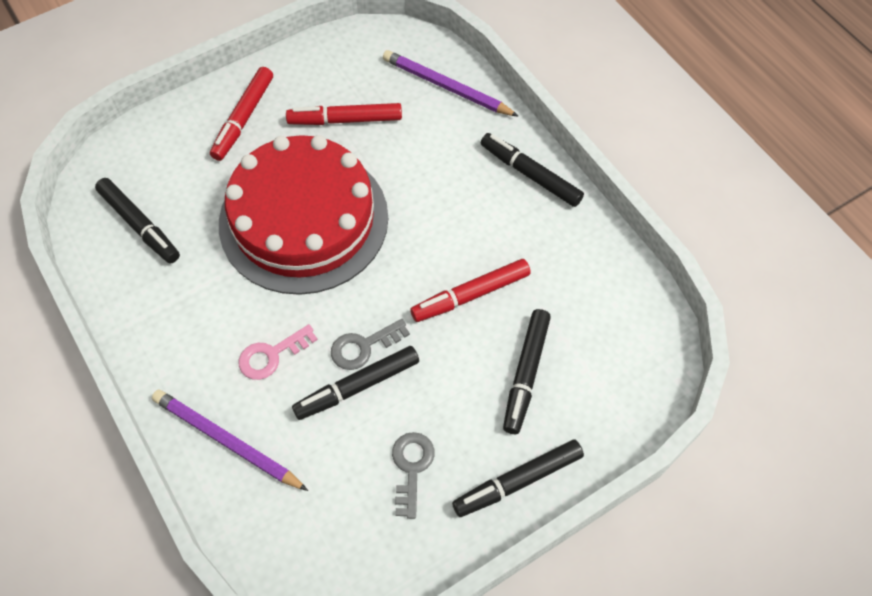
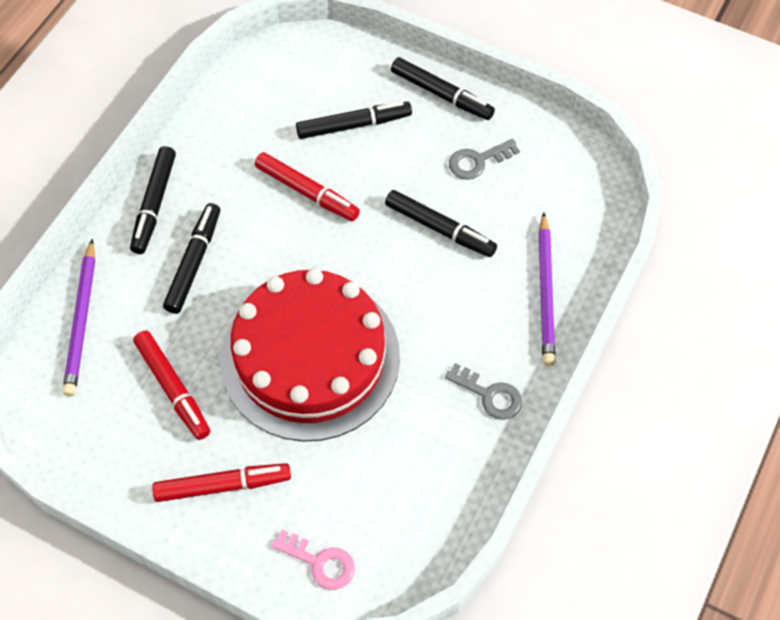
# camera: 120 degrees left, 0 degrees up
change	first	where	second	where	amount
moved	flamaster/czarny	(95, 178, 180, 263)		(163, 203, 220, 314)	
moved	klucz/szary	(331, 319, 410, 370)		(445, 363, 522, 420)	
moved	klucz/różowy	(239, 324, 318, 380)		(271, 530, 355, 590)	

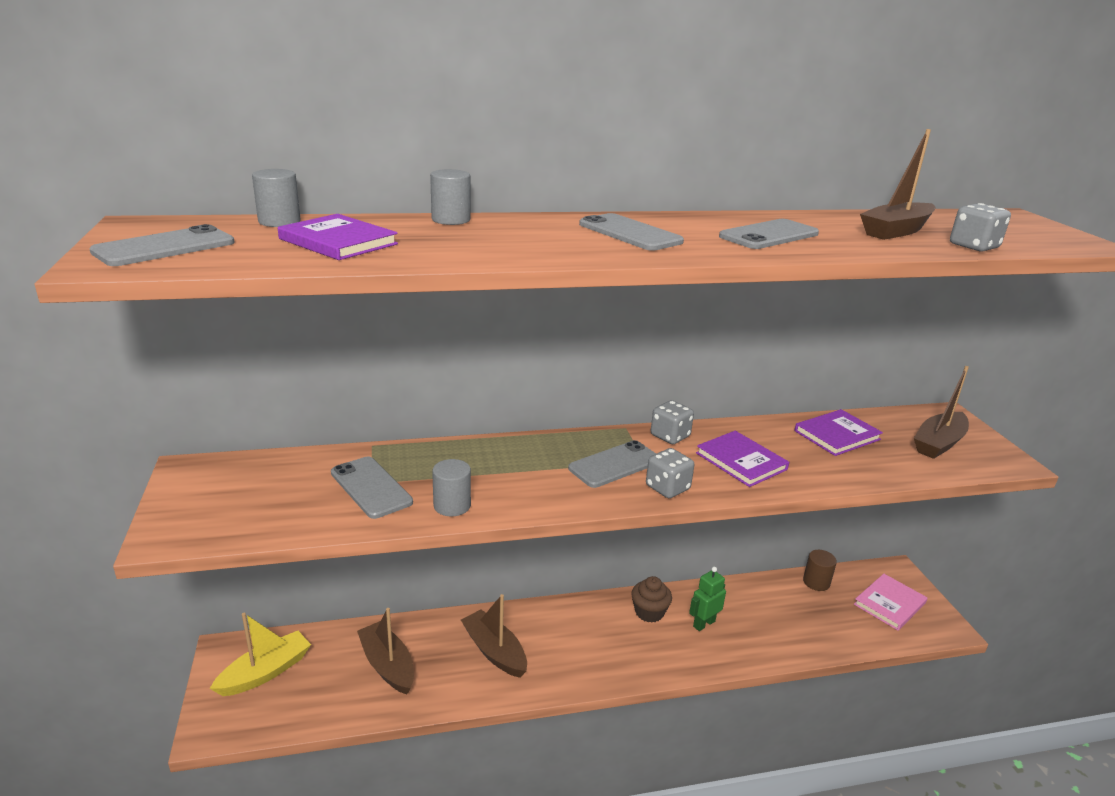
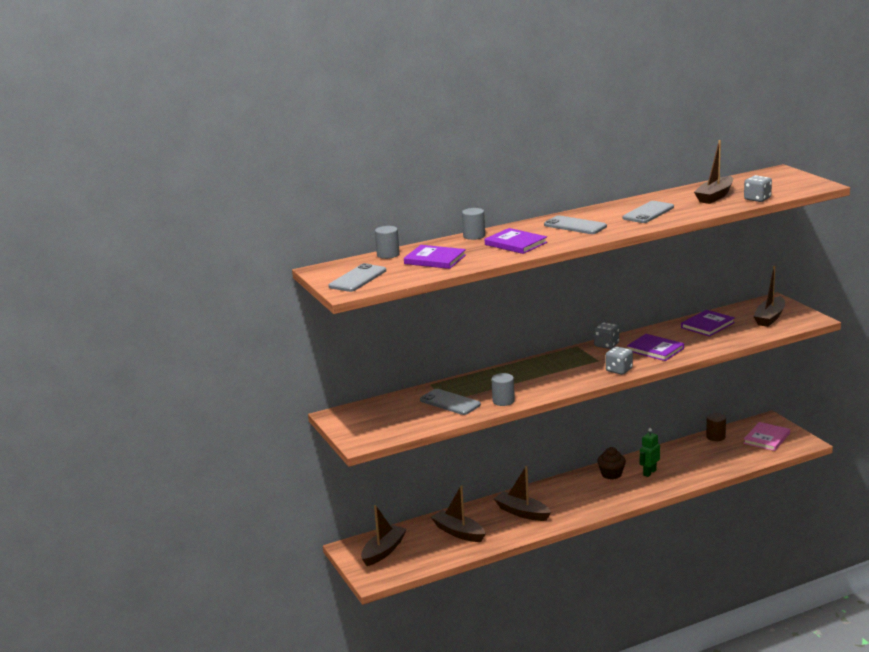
# camera: 10 degrees left, 5 degrees down
change	first	where	second	where	amount
removed	telefon/szary	(568, 440, 656, 488)			
recoloured	łódka/żółty	(210, 613, 311, 696)	łódka/brązowy	(361, 505, 407, 566)	
added			książka/fioletowy	(485, 228, 547, 254)	

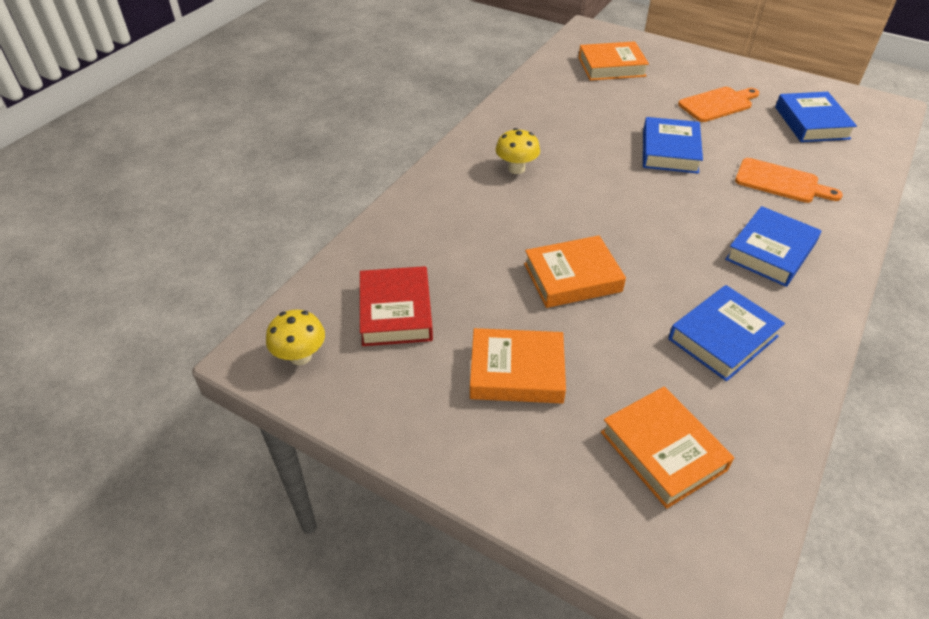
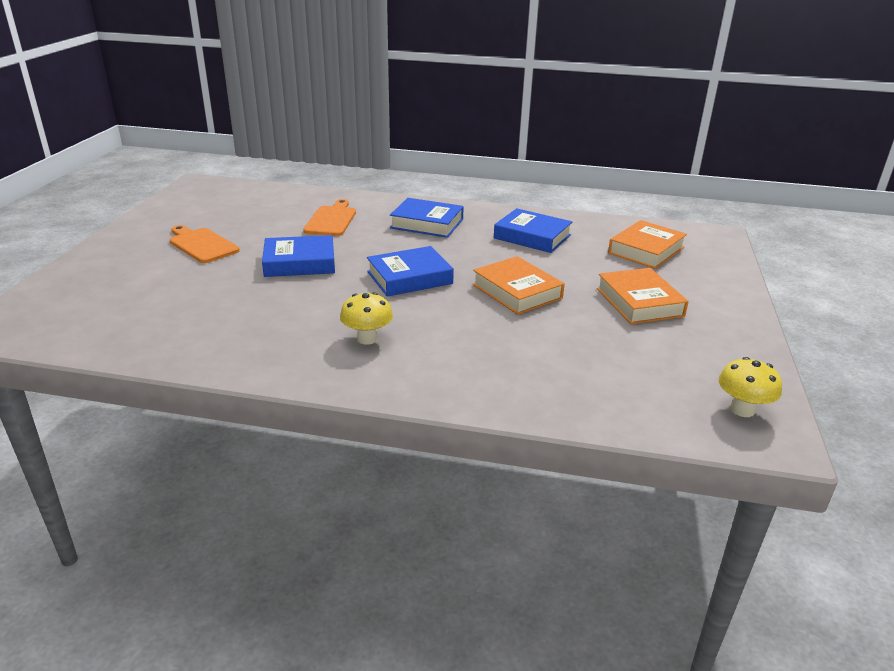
# camera: 110 degrees left, 15 degrees down
change	first	where	second	where	amount
removed	książka/pomarańczowy	(579, 41, 649, 81)			
moved	książka/niebieski	(775, 92, 857, 142)		(367, 246, 454, 297)	
removed	książka/czerwony	(360, 266, 433, 346)			

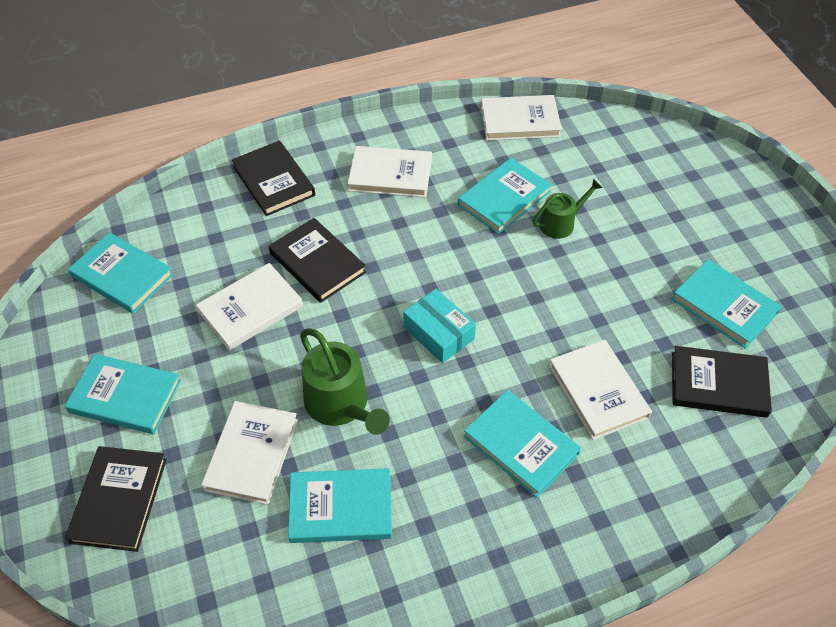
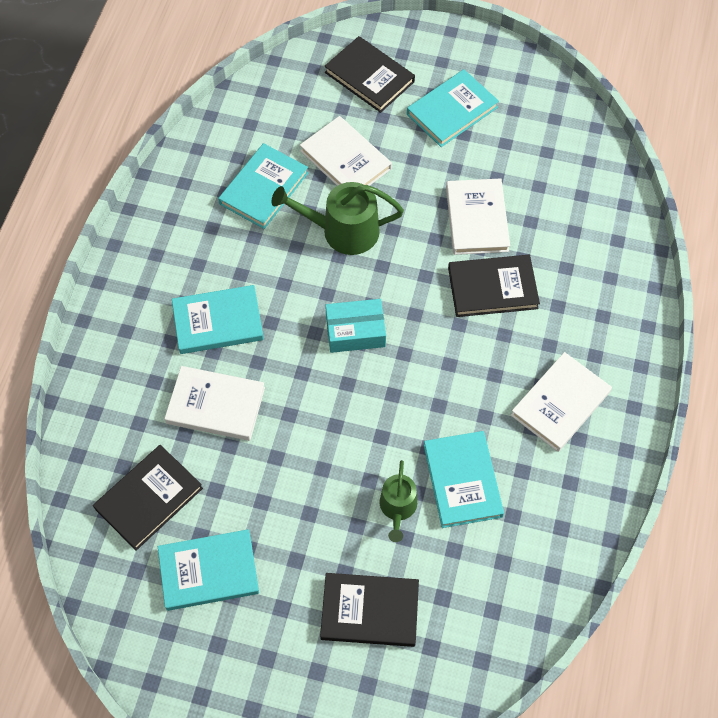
# camera: 125 degrees right, 10 degrees up
change	first	where	second	where	amount
removed	książka/biały	(481, 95, 562, 141)			
moved	książka/czarny	(232, 141, 315, 216)		(320, 573, 419, 647)	
removed	książka/turkusowy	(68, 232, 174, 314)			

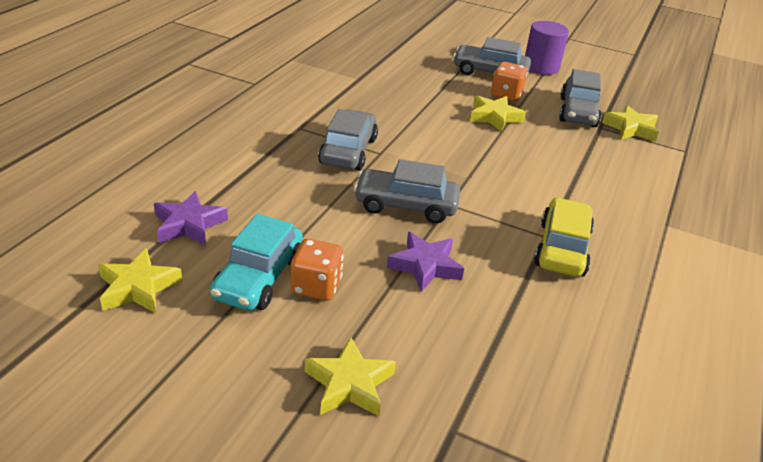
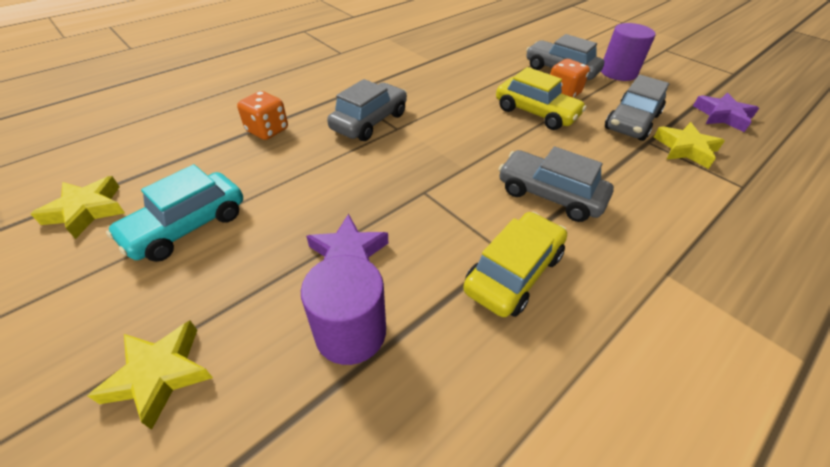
# camera: 25 degrees right, 10 degrees up
change	first	where	second	where	amount
replaced	gwiazda/żółty	(470, 96, 526, 132)	samochód/żółty	(496, 67, 587, 130)	
moved	samochód/szary	(354, 159, 460, 224)		(499, 146, 614, 222)	
moved	gwiazda/fioletowy	(154, 191, 228, 245)		(693, 93, 759, 132)	
moved	kostka do gry/pomarańczowy	(291, 239, 344, 301)		(237, 91, 288, 140)	
added			walec/fioletowy	(301, 255, 386, 365)	

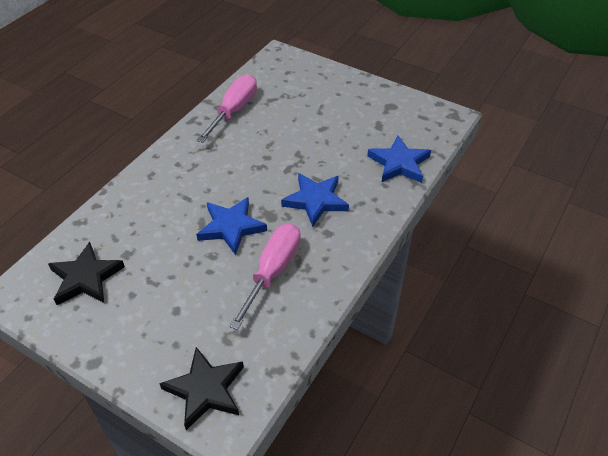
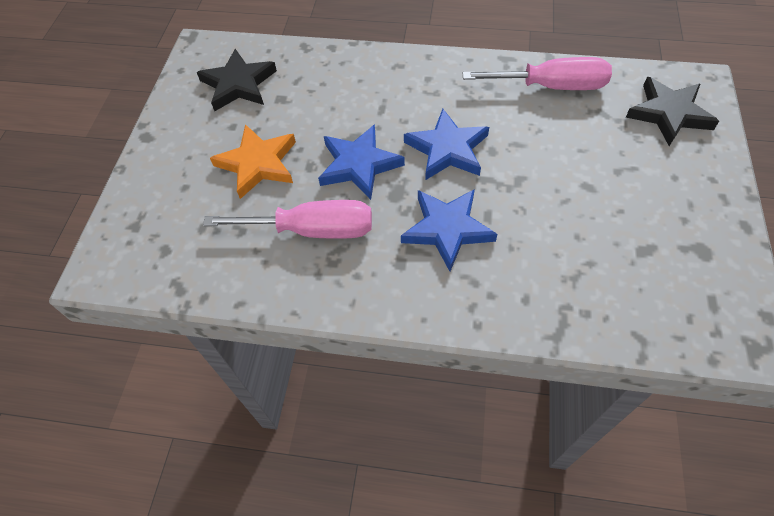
# camera: 70 degrees right, 10 degrees up
change	first	where	second	where	amount
moved	gwiazda/niebieski	(367, 135, 431, 183)		(404, 109, 489, 180)	
moved	gwiazda/czarny	(159, 347, 244, 430)		(626, 77, 719, 146)	
added			gwiazda/pomarańczowy	(210, 124, 296, 199)	

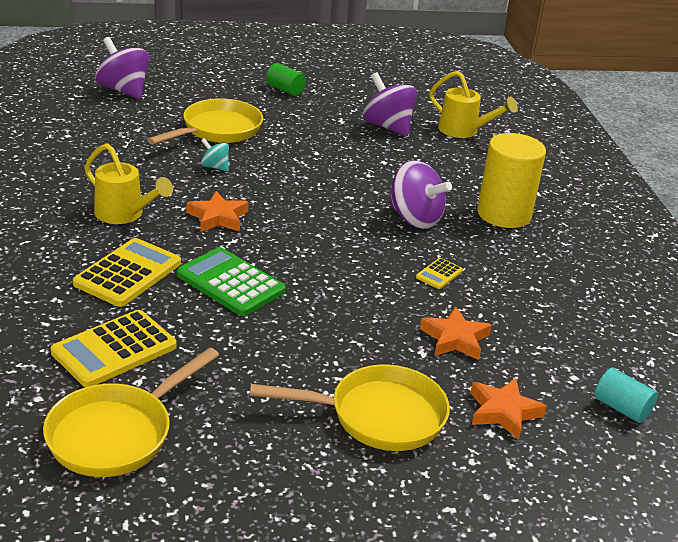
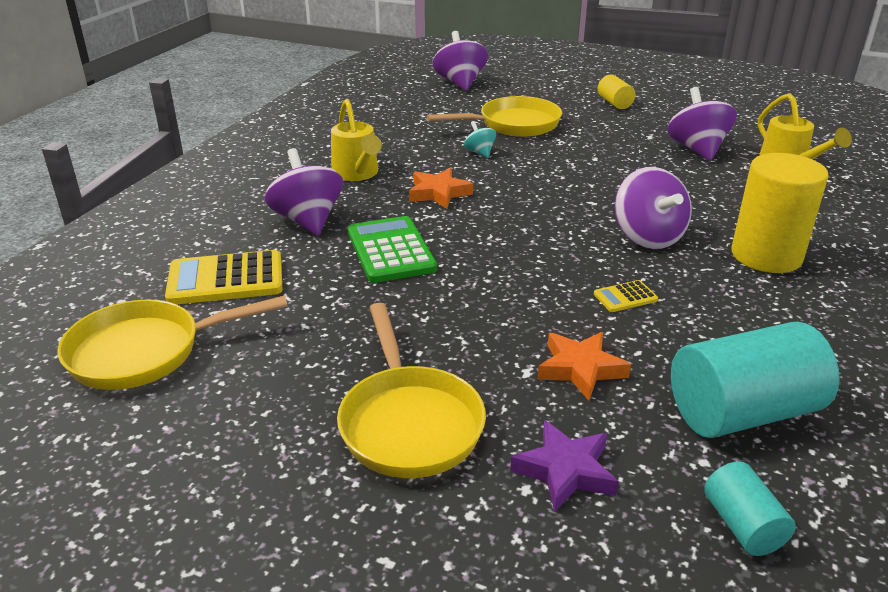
# camera: 35 degrees right, 0 degrees up
change	first	where	second	where	amount
recoloured	walec/zielony	(266, 63, 306, 96)	walec/żółty	(597, 74, 635, 109)	
replaced	kalkulator/żółty	(73, 238, 181, 307)	bączek/fioletowy	(265, 148, 343, 235)	
turned	patelnia/żółty	(250, 365, 450, 451)		(337, 303, 486, 478)	45 degrees clockwise
recoloured	gwiazda/pomarańczowy	(470, 378, 547, 440)	gwiazda/fioletowy	(510, 420, 619, 512)	
added			walec/turkusowy	(671, 321, 839, 438)	

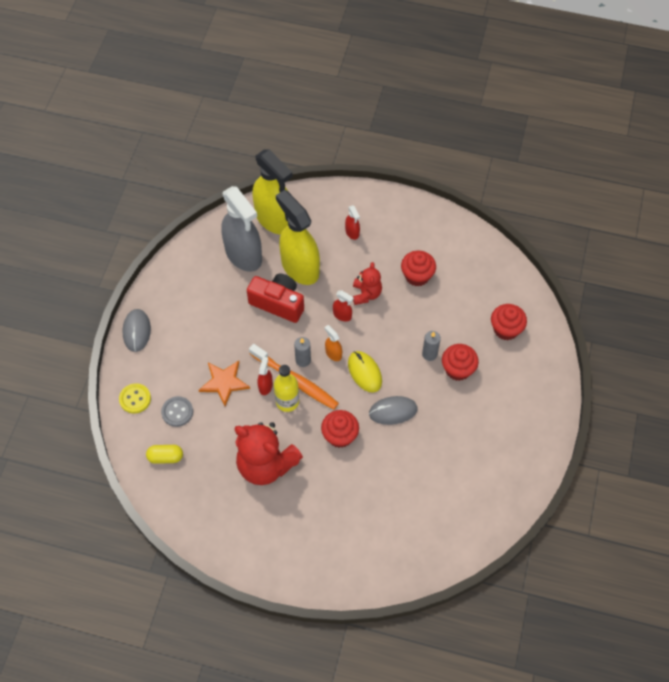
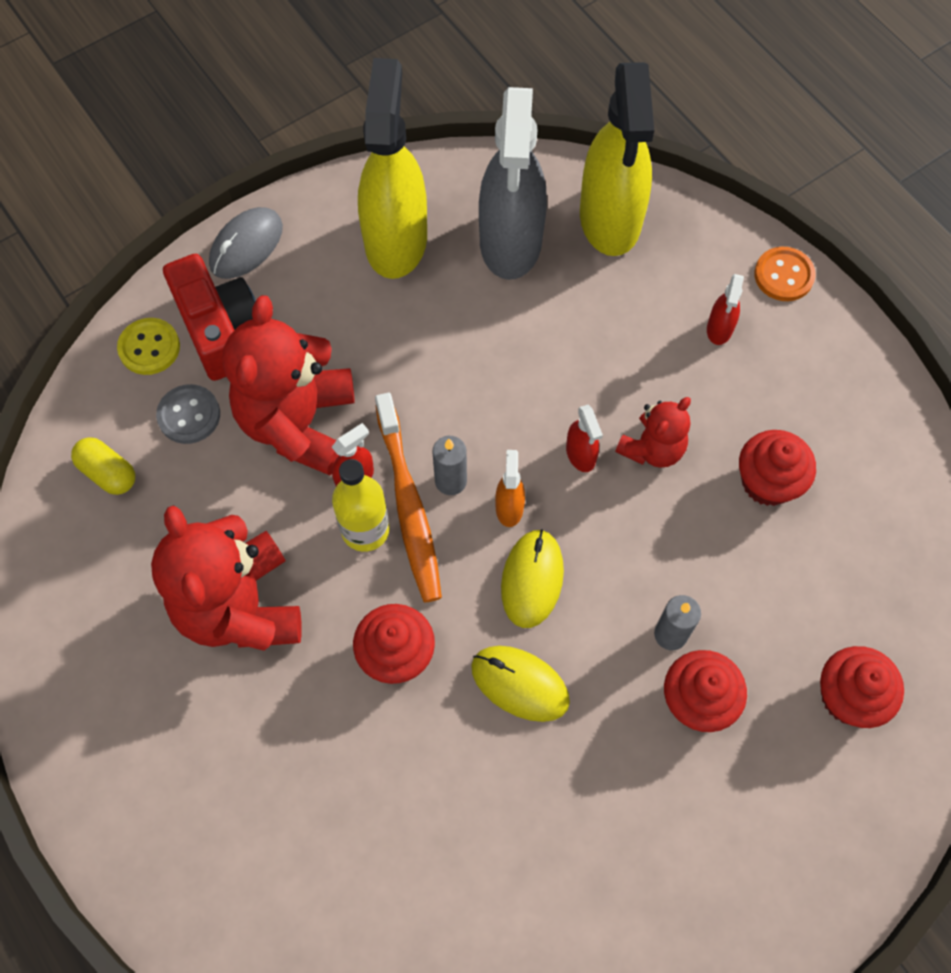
# camera: 40 degrees right, 5 degrees up
change	first	where	second	where	amount
moved	spryskiwacz/żółty	(276, 190, 320, 285)		(358, 58, 427, 279)	
moved	aparat fotograficzny/czerwony	(247, 273, 304, 323)		(163, 254, 256, 381)	
replaced	gwiazda/pomarańczowy	(199, 361, 250, 406)	miś/czerwony	(223, 295, 355, 475)	
recoloured	myszka/szary	(369, 396, 417, 425)	myszka/żółty	(471, 646, 570, 722)	
added			guzik/pomarańczowy	(754, 247, 816, 301)	

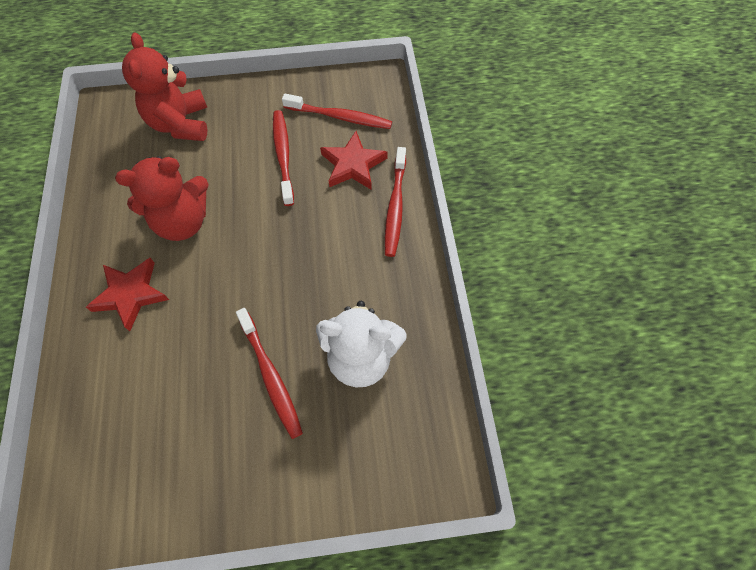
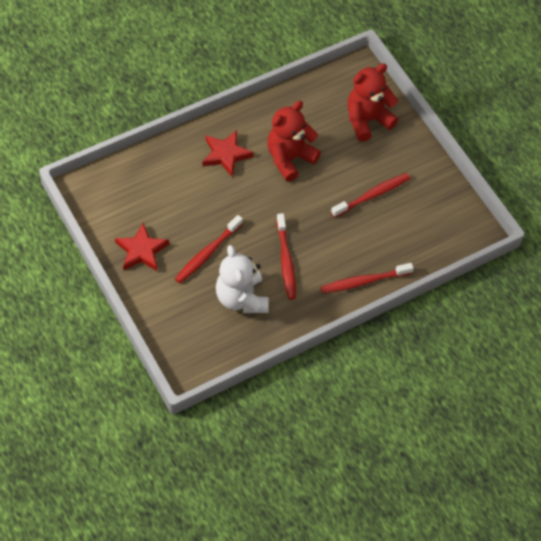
# camera: 65 degrees right, 5 degrees down
change	first	where	second	where	amount
moved	szczoteczka do zębów/czerwony	(282, 94, 392, 129)		(276, 213, 296, 300)	
moved	gwiazda/czerwony	(320, 131, 388, 190)		(115, 223, 169, 271)	
turned	miś/czerwony	(115, 156, 209, 241)		(267, 101, 321, 182)	90 degrees clockwise

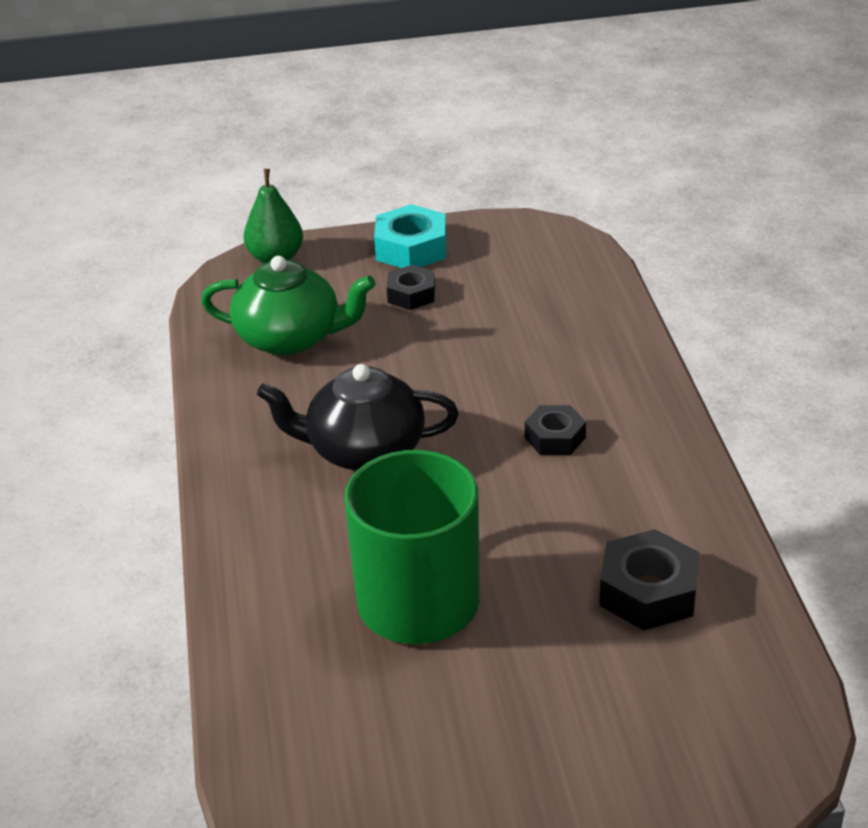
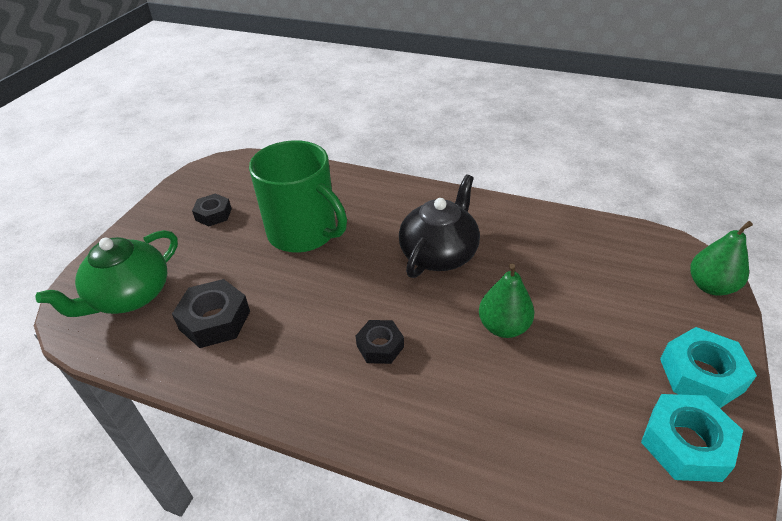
# camera: 120 degrees right, 5 degrees up
change	first	where	second	where	amount
moved	imbryk/zielony	(201, 256, 376, 355)		(36, 230, 178, 317)	
moved	nakrętka/czarny	(387, 265, 435, 310)		(192, 194, 232, 226)	
added			gruszka/zielony	(479, 263, 534, 338)	
added			nakrętka/turkusowy	(641, 394, 743, 482)	

